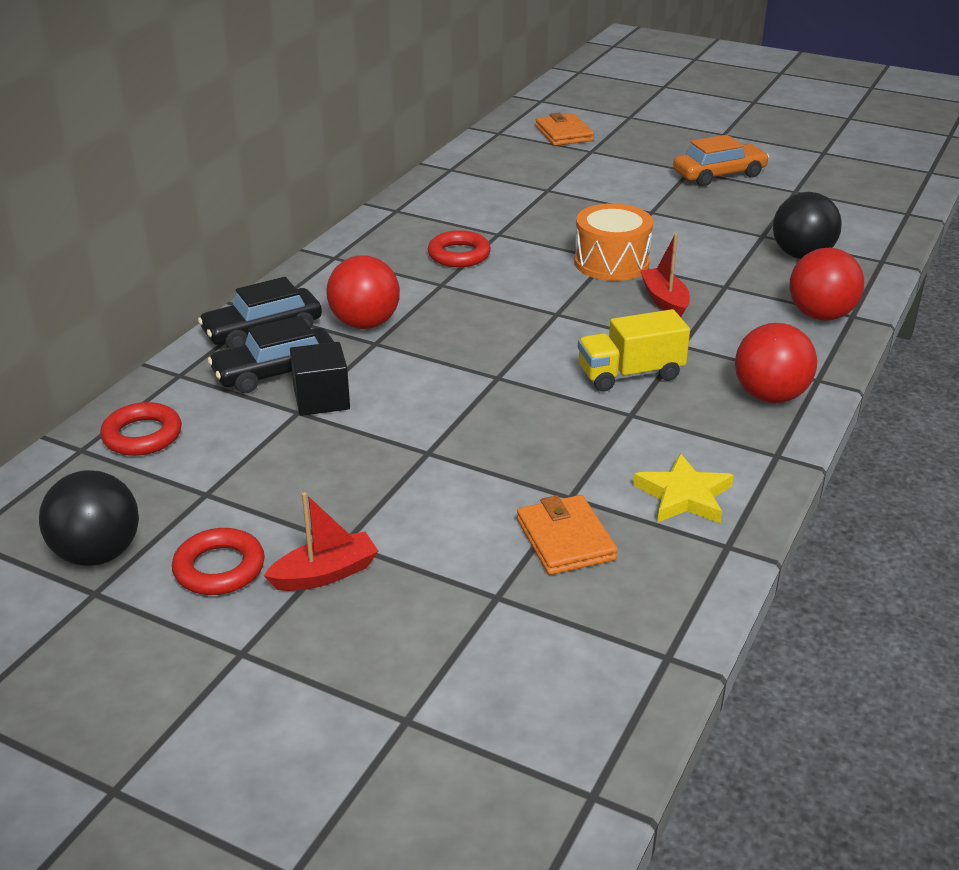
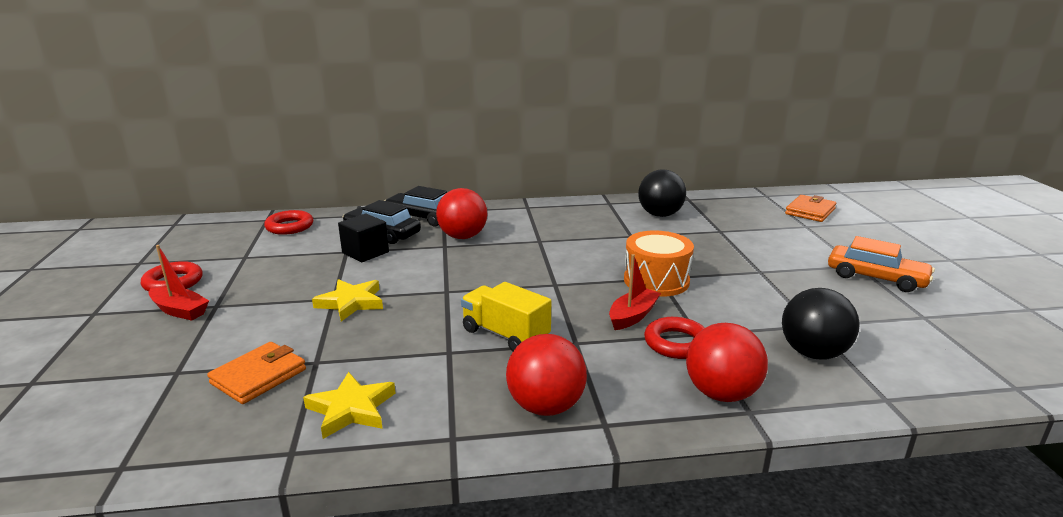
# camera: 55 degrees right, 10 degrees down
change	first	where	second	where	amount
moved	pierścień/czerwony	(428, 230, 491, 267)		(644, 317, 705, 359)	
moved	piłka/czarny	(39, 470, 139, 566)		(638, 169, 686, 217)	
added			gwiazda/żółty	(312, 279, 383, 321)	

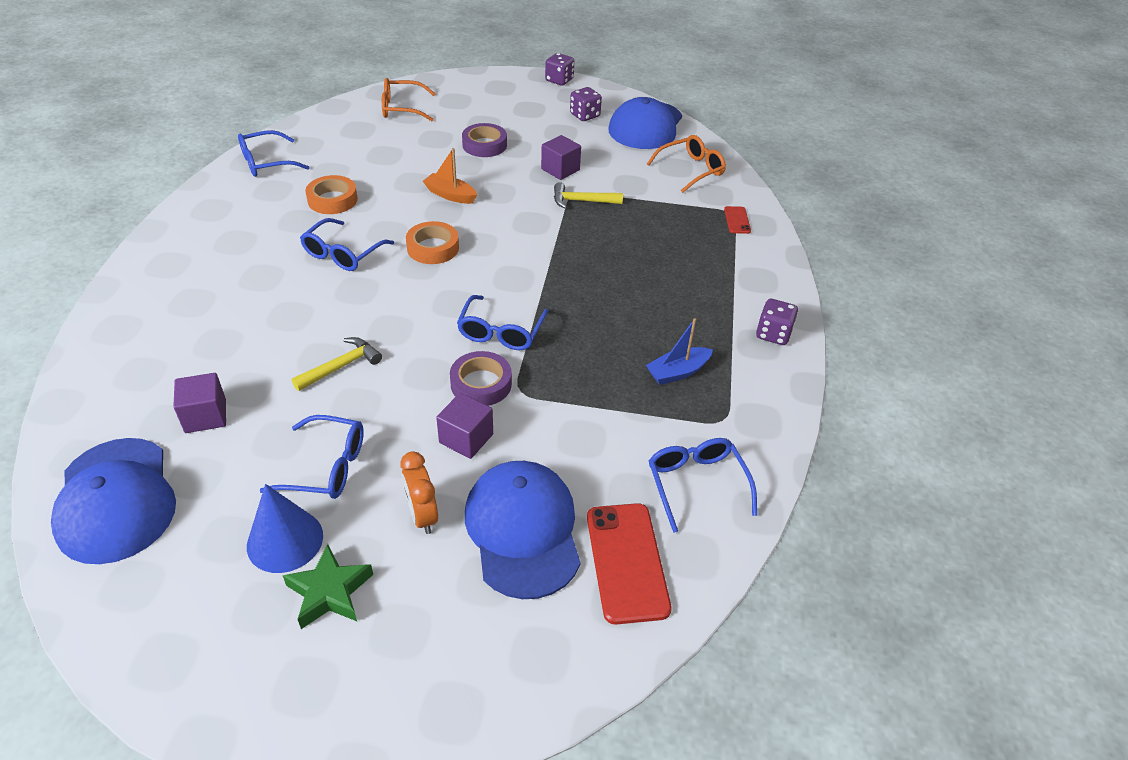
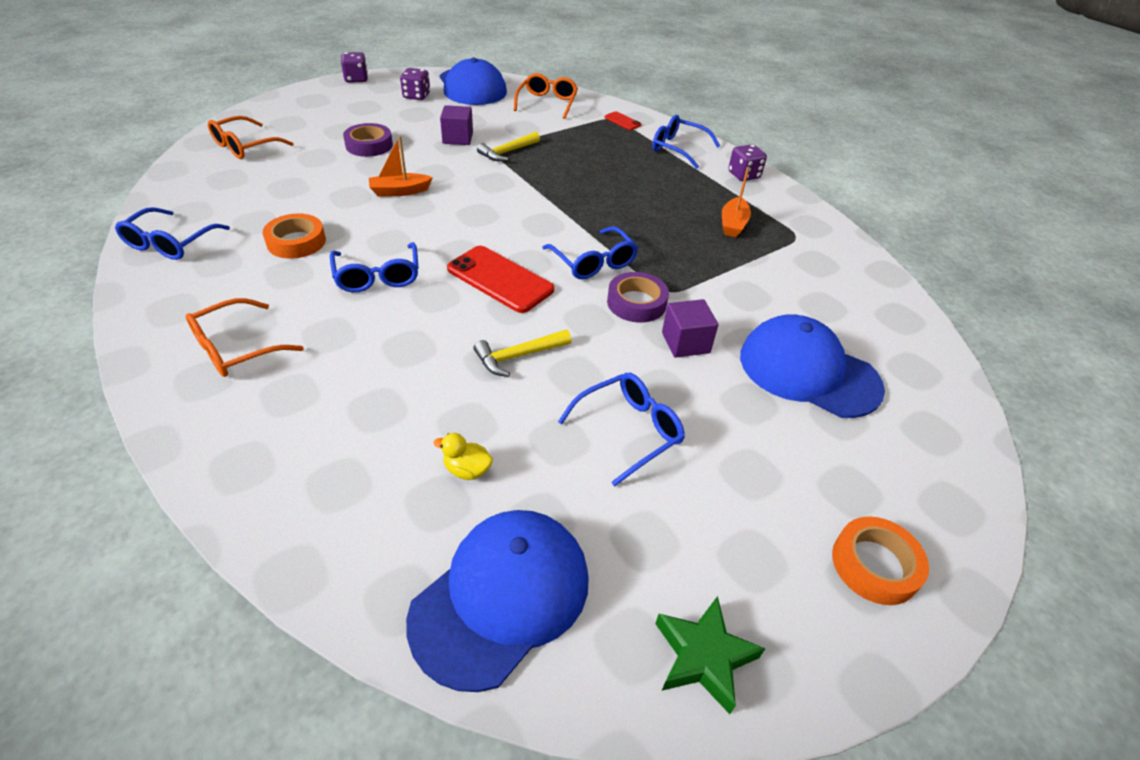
# camera: 45 degrees left, 0 degrees up
change	first	where	second	where	amount
moved	taśma klejąca/pomarańczowy	(406, 221, 459, 264)		(832, 516, 929, 605)	
recoloured	łódka/niebieski	(646, 318, 713, 385)	łódka/pomarańczowy	(722, 167, 751, 237)	
turned	młotek/żółty	(292, 337, 382, 391)		(473, 330, 571, 377)	120 degrees counterclockwise
replaced	sześcian/fioletowy	(173, 373, 226, 433)	kaczka/żółty	(433, 433, 493, 480)	
turned	czapka/niebieski	(51, 438, 176, 564)		(406, 510, 589, 692)	75 degrees counterclockwise
moved	okulary/niebieski	(648, 438, 757, 533)		(652, 115, 720, 169)	
removed	budzik/pomarańczowy	(400, 451, 438, 534)			
removed	stożek/niebieski	(247, 484, 323, 573)			
moved	telefon/czerwony	(587, 503, 672, 625)		(447, 246, 554, 313)	
moved	gwiazda/zielony	(283, 544, 373, 629)		(655, 596, 766, 714)	
added			okulary/pomarańczowy	(185, 298, 303, 377)	

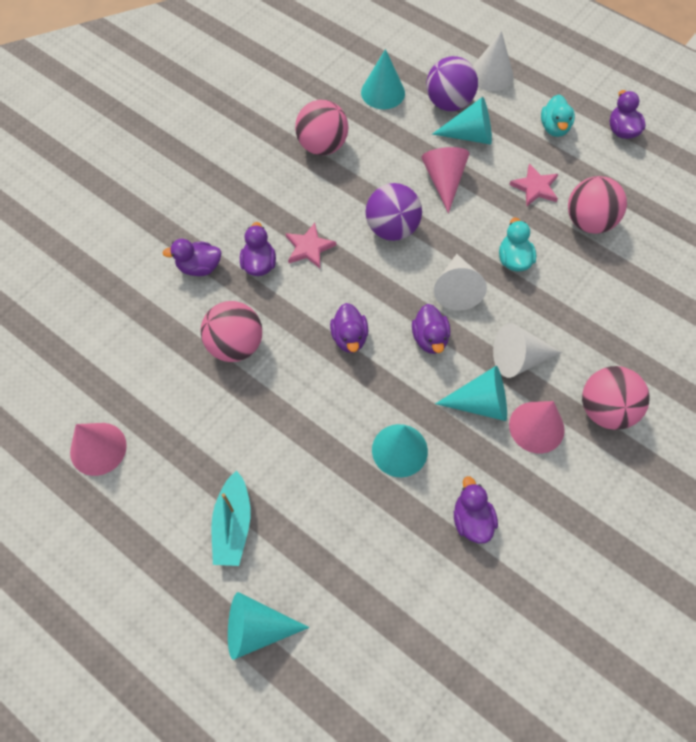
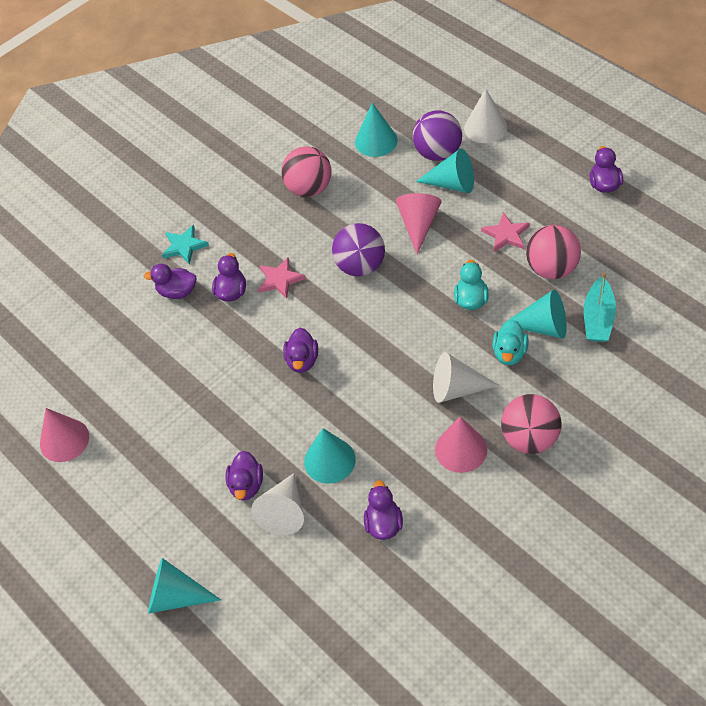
# camera: 15 degrees right, 10 degrees down
change	first	where	second	where	amount
moved	kaczka/turkusowy	(541, 95, 575, 137)		(492, 320, 529, 365)	
moved	stożek/biały	(434, 254, 487, 311)		(251, 473, 304, 535)	
removed	piłka/różowy	(200, 301, 262, 362)			
moved	kaczka/fioletowy	(412, 304, 450, 354)		(226, 451, 263, 501)	
moved	stożek/turkusowy	(435, 366, 507, 421)		(502, 290, 567, 339)	
moved	łódka/turkusowy	(211, 470, 251, 566)		(584, 273, 616, 342)	
added			gwiazda/turkusowy	(162, 225, 209, 265)	

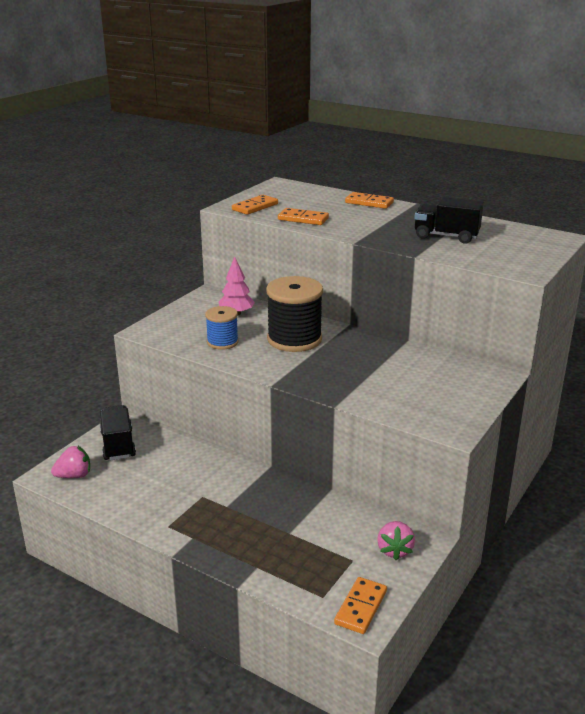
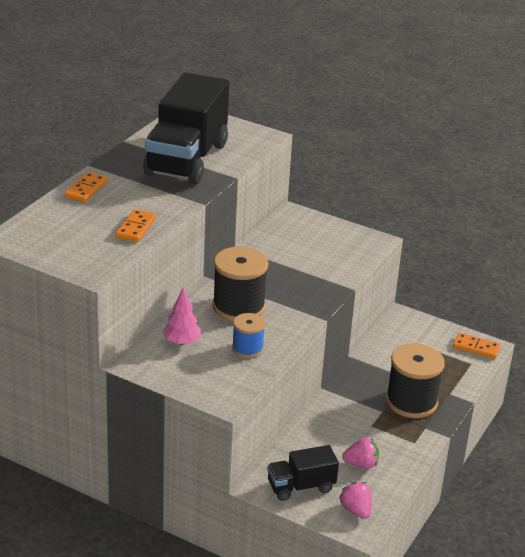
# camera: 95 degrees left, 5 degrees up
change	first	where	second	where	amount
removed	kostka domina/pomarańczowy	(232, 195, 278, 215)			
resized	ciężarówka/czarny	(414, 197, 484, 244)		(143, 72, 229, 184)	x2.01
moved	truskawka/różowy	(377, 521, 415, 560)		(342, 437, 379, 469)	
added			szpulka/czarny	(386, 343, 445, 418)	

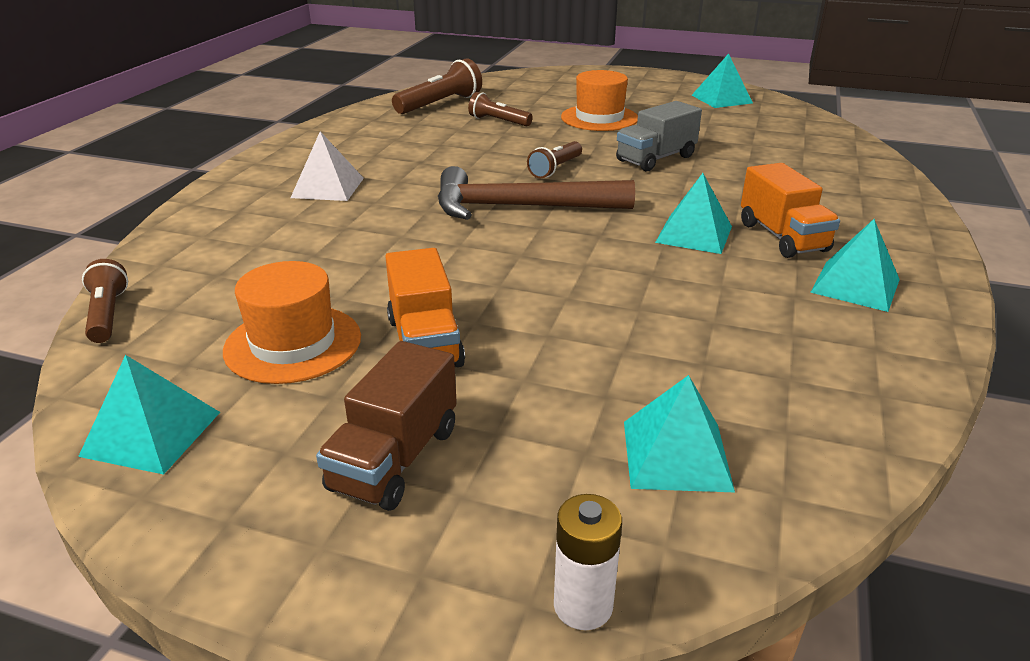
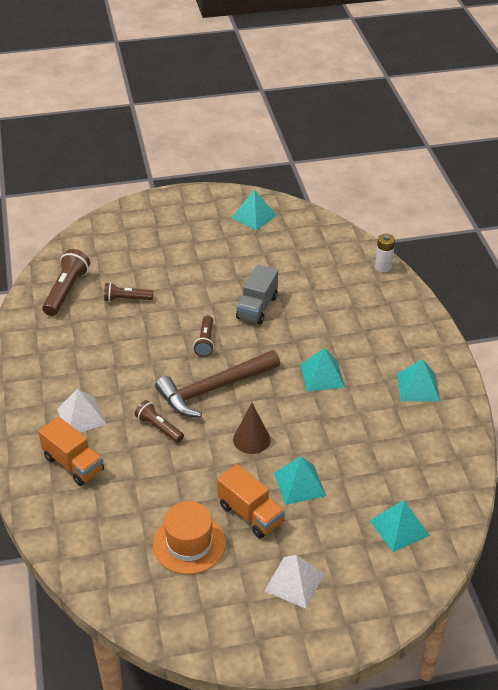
# camera: 30 degrees left, 10 degrees up
change	first	where	second	where	amount
removed	kapelusz/pomarańczowy	(561, 70, 638, 131)			
moved	ciężarówka/pomarańczowy	(741, 163, 840, 258)		(38, 417, 104, 486)	
moved	latarka/brązowy	(82, 259, 128, 343)		(135, 400, 184, 443)	
replaced	ciężarówka/brązowy	(316, 341, 457, 511)	piramida/biały	(265, 555, 325, 609)	
moved	piramida/turkusowy	(78, 355, 220, 475)		(274, 456, 326, 505)	
moved	bateria/biały	(554, 494, 622, 630)		(375, 234, 395, 272)	
added			stożek/brązowy	(233, 403, 270, 454)	

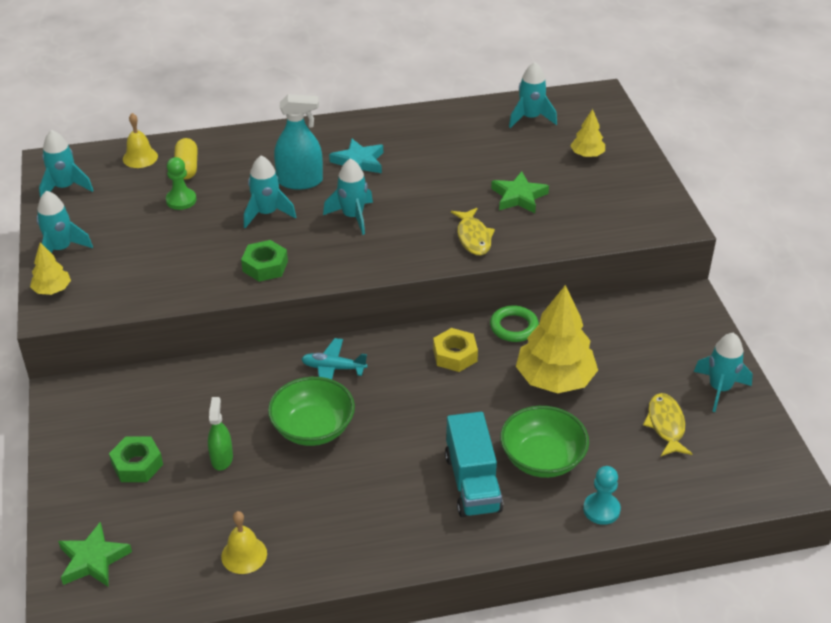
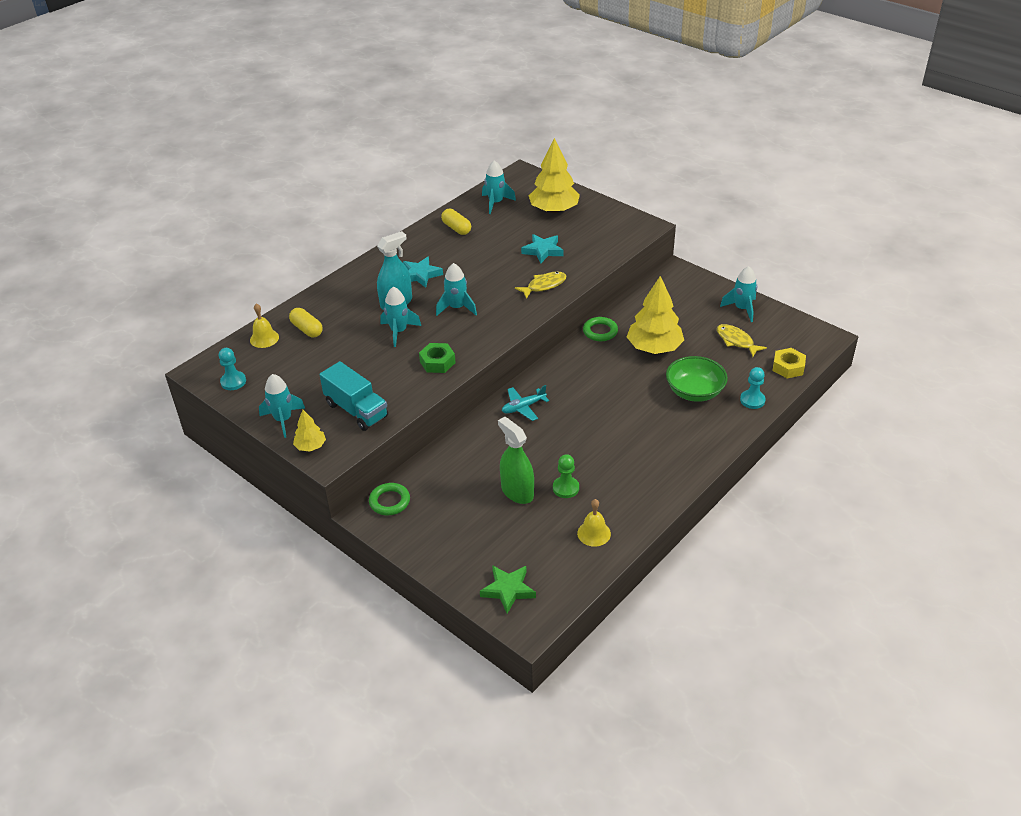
# camera: 35 degrees left, 0 degrees up
change	first	where	second	where	amount
resized	drzewko/żółty	(570, 109, 605, 157)		(529, 138, 580, 213)	x2.01
replaced	rakieta/turkusowy	(39, 130, 94, 198)	pionek/turkusowy	(219, 348, 246, 390)	
moved	pionek/zielony	(166, 157, 196, 210)		(553, 454, 579, 498)	
recoloured	gwiazda/zielony	(491, 171, 549, 213)	gwiazda/turkusowy	(521, 234, 564, 264)	
turned	ryba/żółty	(451, 208, 495, 255)		(515, 272, 566, 299)	75 degrees counterclockwise
moved	nakrętka/żółty	(433, 328, 478, 372)		(772, 348, 806, 378)	
removed	miska/zielony	(268, 377, 355, 446)			
resized	spryskiwacz/zielony	(208, 397, 233, 471)		(498, 417, 534, 504)	x1.60
moved	ciężarówka/turkusowy	(445, 412, 503, 517)		(319, 361, 388, 431)	
removed	nakrętka/zielony	(109, 436, 163, 482)			
added			kapsułka/żółty	(441, 209, 471, 235)	
added			pierścień/zielony	(369, 483, 410, 515)	

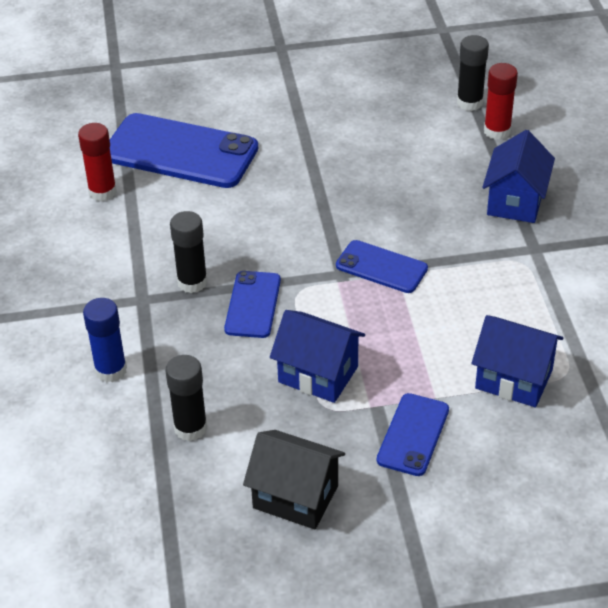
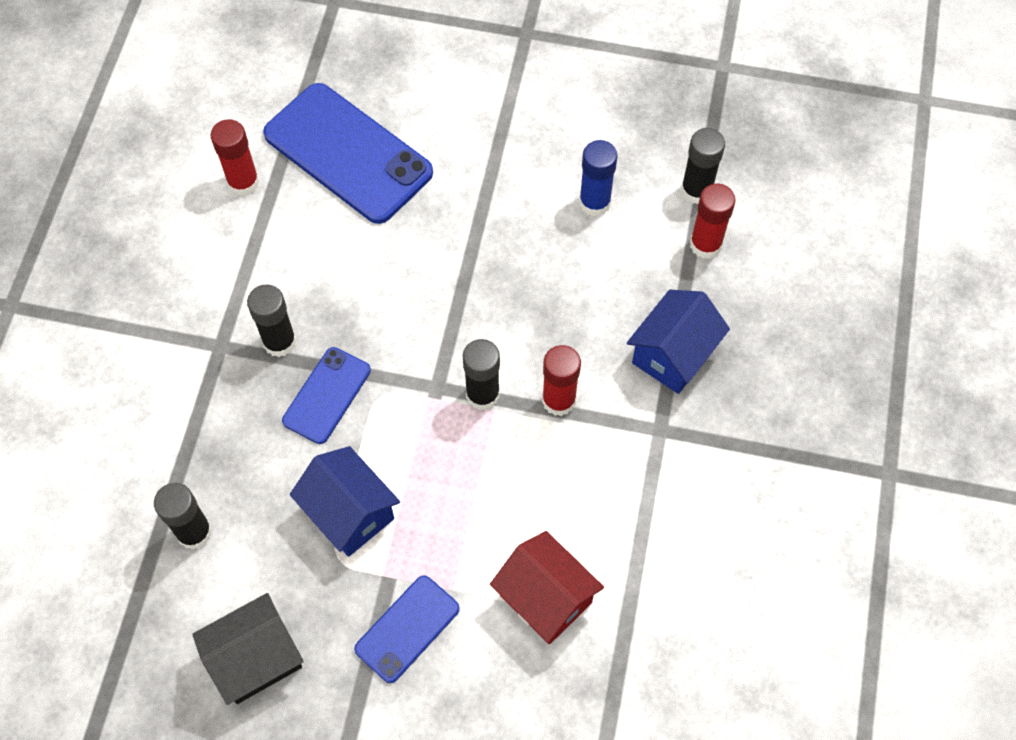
# camera: 20 degrees right, 20 degrees up
change	first	where	second	where	amount
replaced	telefon/niebieski	(336, 240, 428, 293)	klej w sztyfcie/czarny	(463, 339, 500, 410)	
moved	klej w sztyfcie/niebieski	(83, 298, 127, 382)		(579, 140, 618, 216)	
recoloured	domek/niebieski	(471, 315, 563, 407)	domek/czerwony	(490, 531, 604, 644)	
turned	domek/czarny	(243, 430, 345, 529)		(192, 593, 304, 705)	75 degrees counterclockwise
added			klej w sztyfcie/czerwony	(542, 345, 581, 416)	

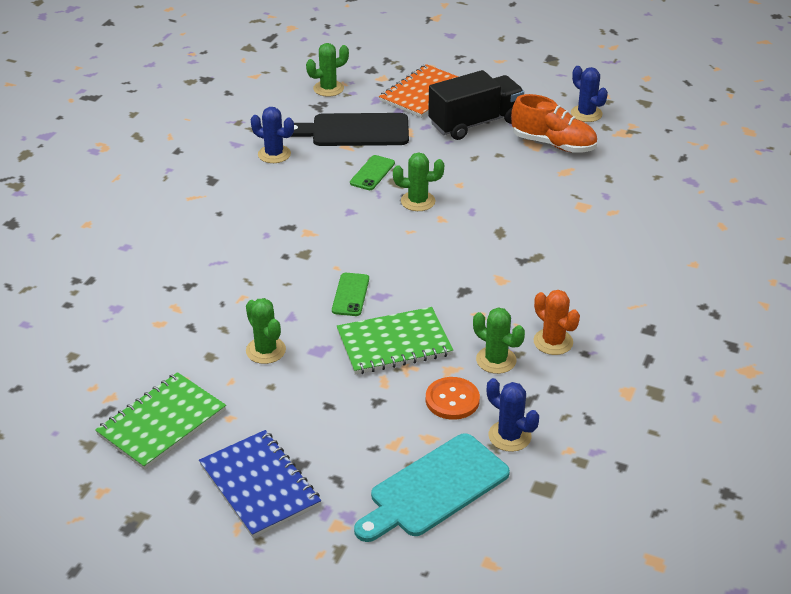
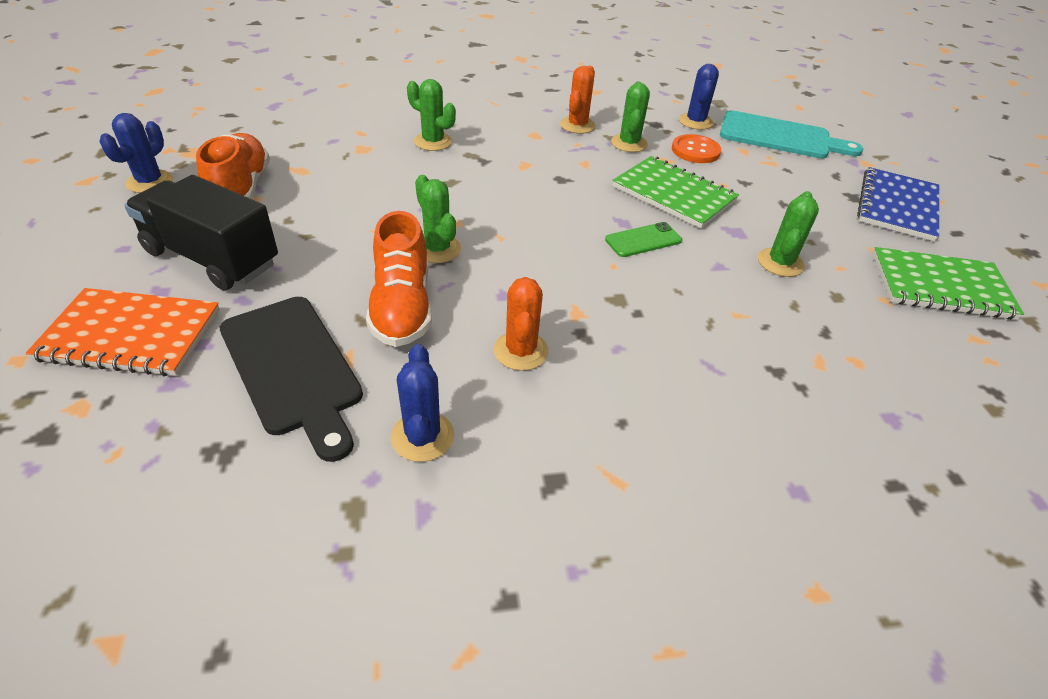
# camera: 125 degrees left, 5 degrees up
change	first	where	second	where	amount
moved	kaktus/zielony	(306, 43, 349, 97)		(407, 79, 456, 151)	
replaced	telefon/zielony	(350, 155, 395, 190)	but/pomarańczowy	(366, 211, 432, 347)	
added			kaktus/pomarańczowy	(493, 277, 549, 371)	

